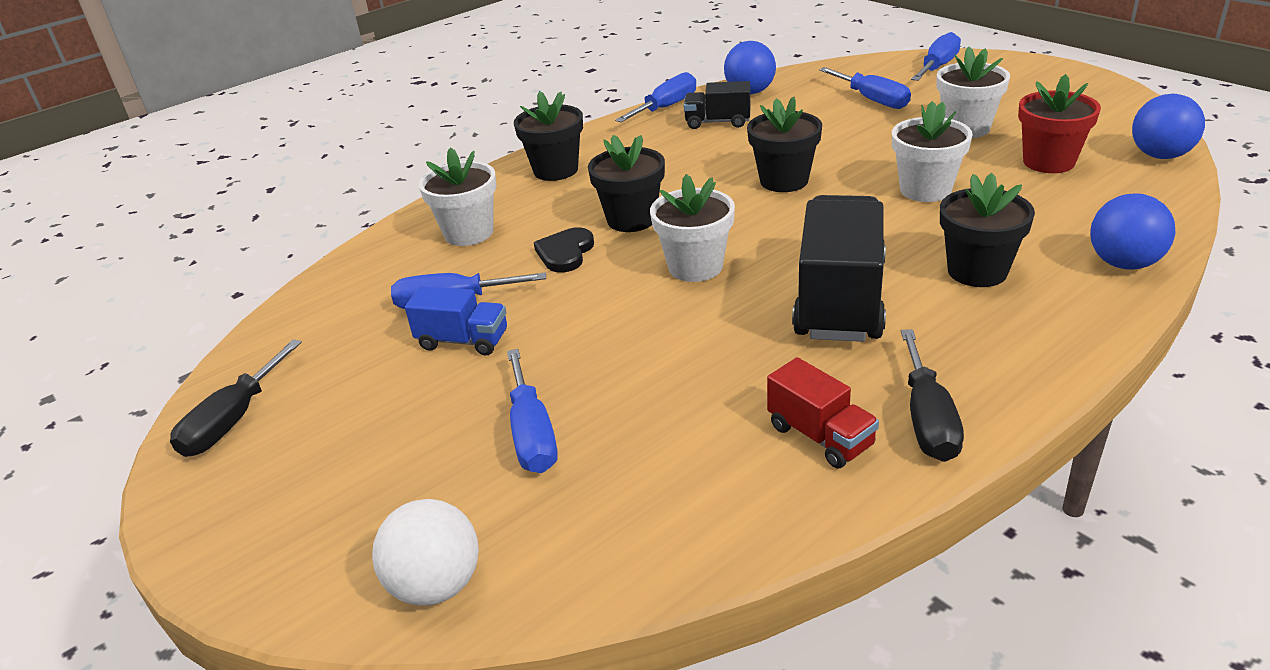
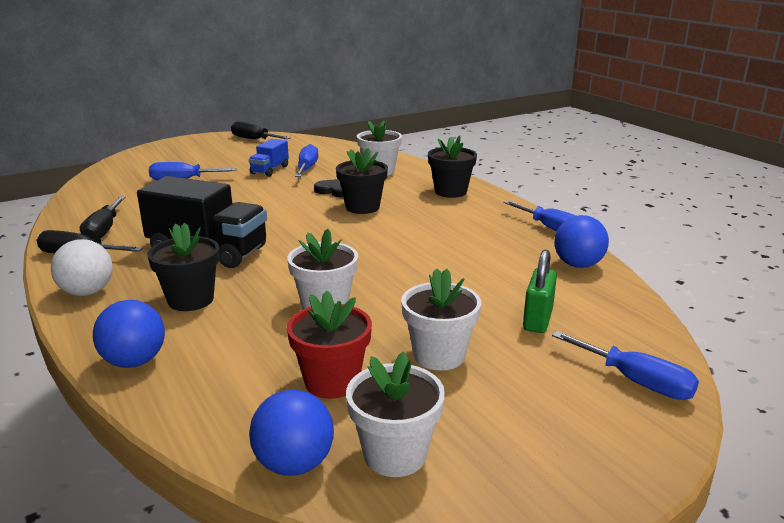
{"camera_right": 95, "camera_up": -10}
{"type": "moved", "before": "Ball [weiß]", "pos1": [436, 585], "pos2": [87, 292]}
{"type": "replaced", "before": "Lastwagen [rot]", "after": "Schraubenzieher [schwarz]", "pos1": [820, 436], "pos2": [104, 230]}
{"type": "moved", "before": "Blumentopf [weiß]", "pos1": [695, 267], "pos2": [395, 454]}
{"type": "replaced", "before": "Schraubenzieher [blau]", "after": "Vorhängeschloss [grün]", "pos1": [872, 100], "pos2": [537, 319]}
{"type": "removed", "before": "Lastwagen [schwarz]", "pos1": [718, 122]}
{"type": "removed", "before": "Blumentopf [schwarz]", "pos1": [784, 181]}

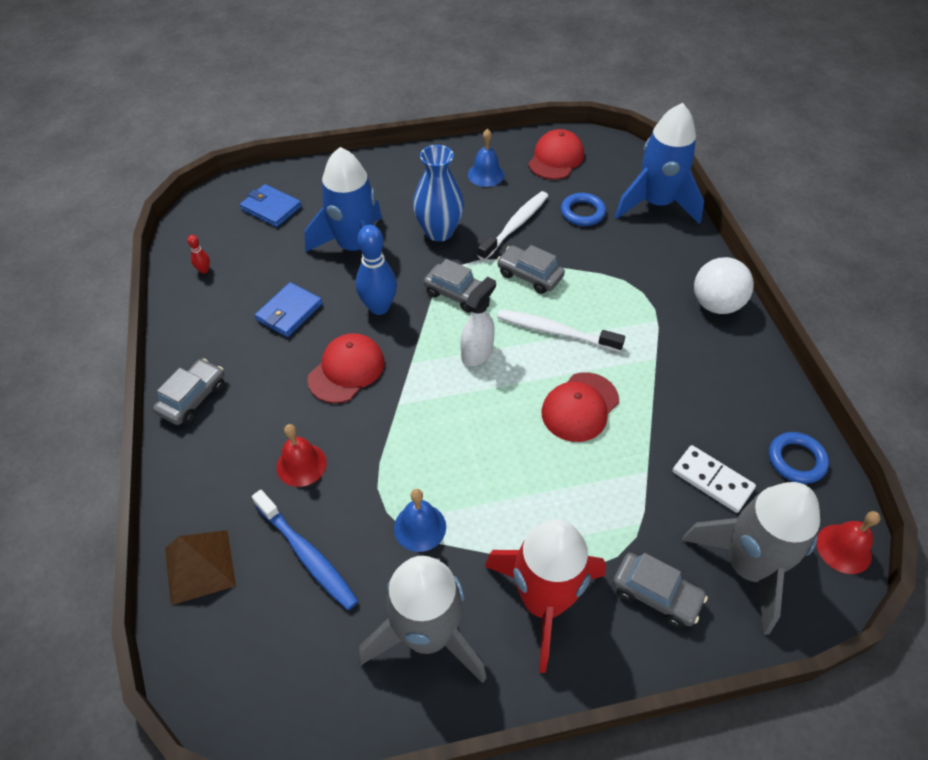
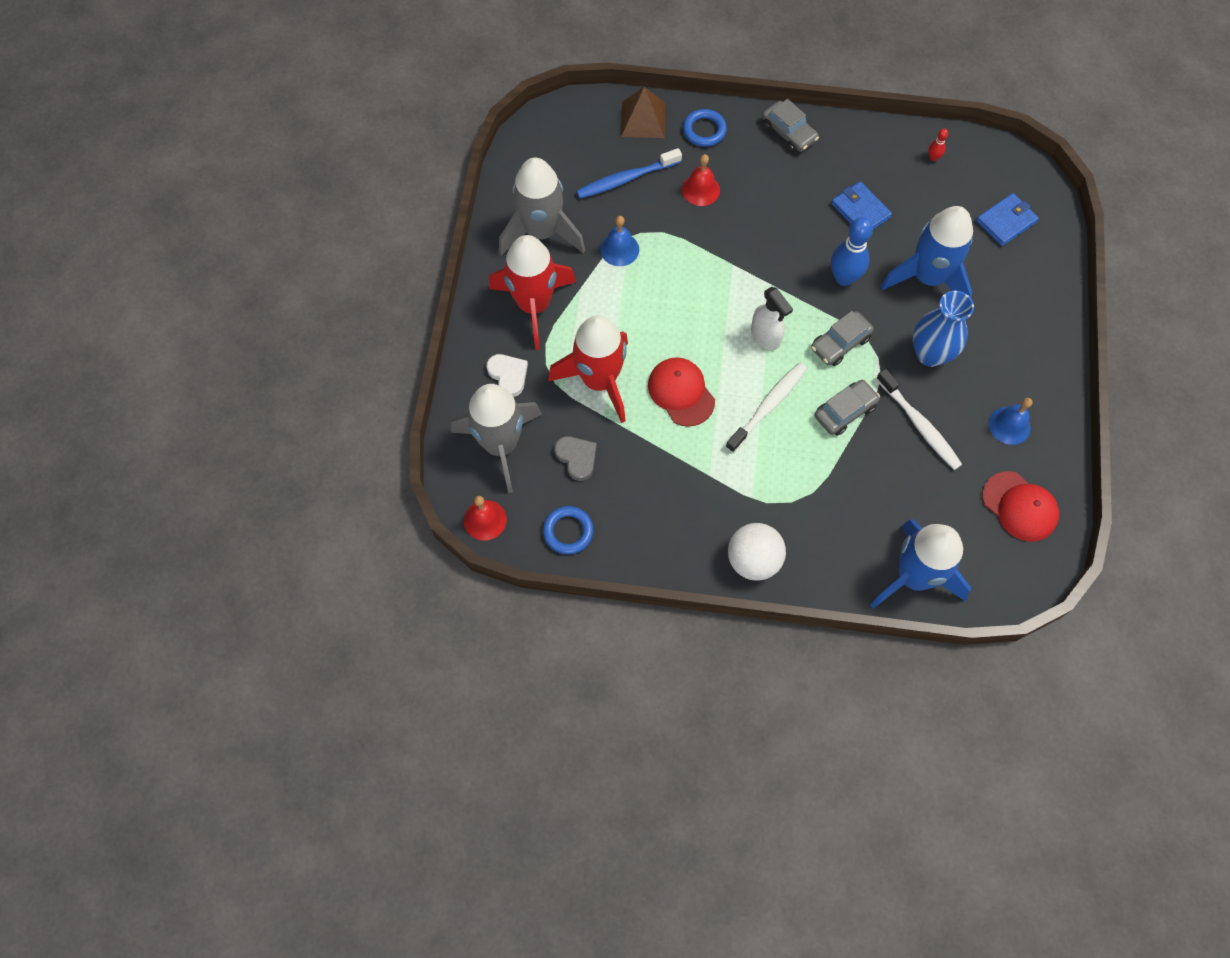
{"camera_right": 110, "camera_up": 15}
{"type": "replaced", "before": "Auto [grau]", "after": "Herz [weiß]", "pos1": [656, 594], "pos2": [508, 375]}
{"type": "added", "after": "Rakete [rot]", "pos2": [599, 380]}
{"type": "replaced", "before": "Dominostein [weiß]", "after": "Herz [grau]", "pos1": [712, 480], "pos2": [577, 458]}
{"type": "moved", "before": "Ring [blau]", "pos1": [582, 212], "pos2": [704, 130]}
{"type": "removed", "before": "Kappe [rot]", "pos1": [346, 370]}

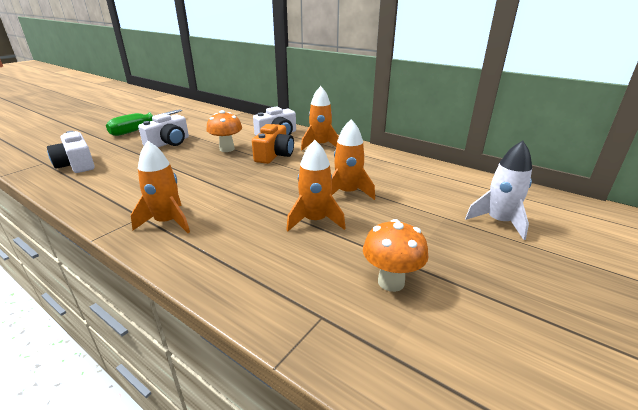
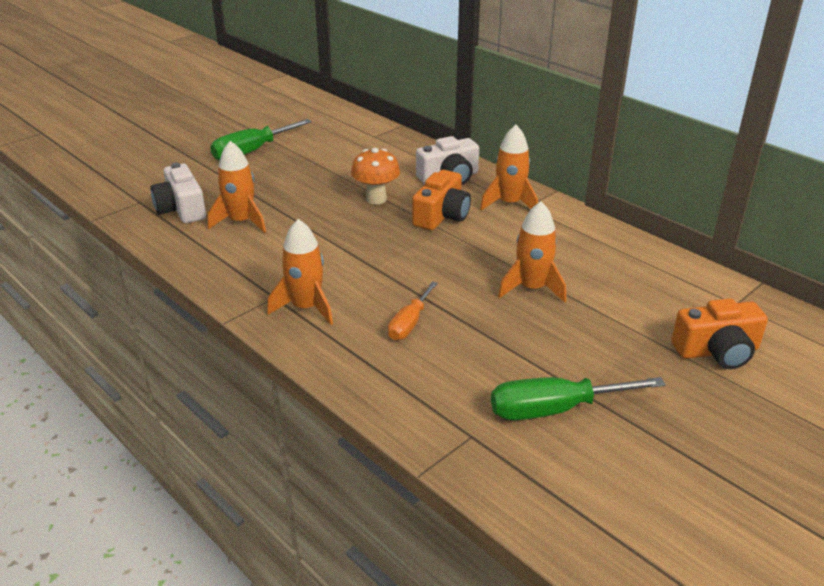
{"camera_right": 10, "camera_up": 5}
{"type": "moved", "before": "Rakete [orange]", "pos1": [315, 221], "pos2": [241, 222]}
{"type": "added", "after": "Schraubenzieher [orange]", "pos2": [409, 323]}
{"type": "replaced", "before": "Pilz [orange]", "after": "Schraubenzieher [grün]", "pos1": [391, 282], "pos2": [554, 409]}
{"type": "replaced", "before": "Rakete [weiß]", "after": "Kamera [orange]", "pos1": [499, 222], "pos2": [717, 351]}
{"type": "removed", "before": "Kamera [weiß]", "pos1": [169, 143]}

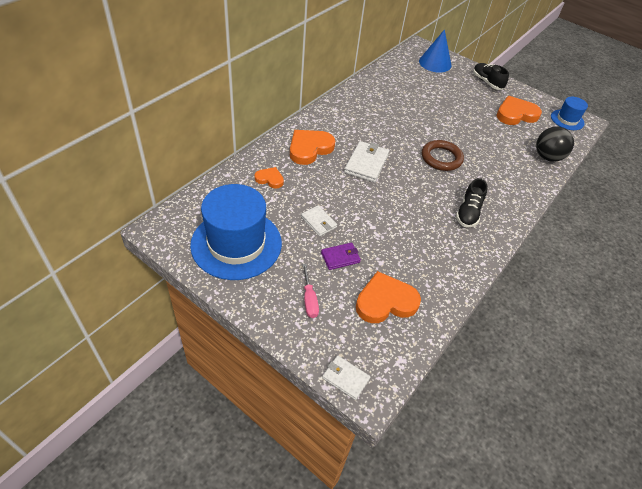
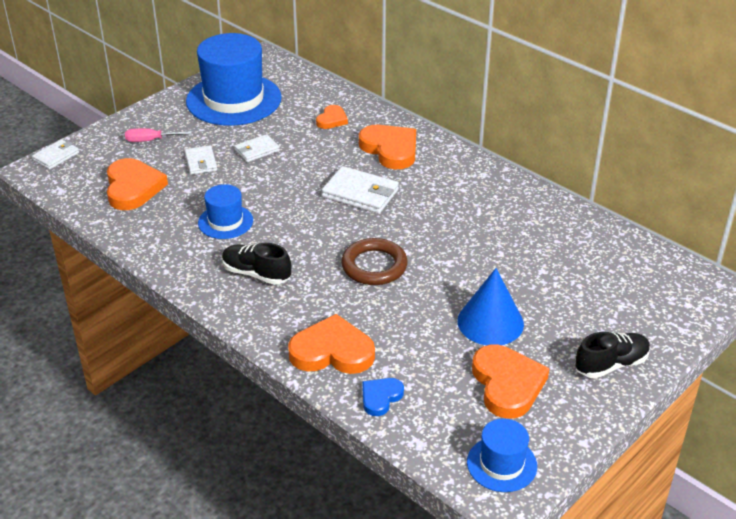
{"camera_right": 100, "camera_up": -10}
{"type": "recoloured", "before": "Geldbörse [lila]", "after": "Geldbörse [weiß]", "pos1": [340, 257], "pos2": [201, 162]}
{"type": "added", "after": "Hut [blau]", "pos2": [225, 222]}
{"type": "added", "after": "Herz [orange]", "pos2": [332, 351]}
{"type": "replaced", "before": "Ball [schwarz]", "after": "Herz [blau]", "pos1": [547, 157], "pos2": [380, 397]}
{"type": "moved", "before": "Kegel [blau]", "pos1": [435, 63], "pos2": [490, 322]}

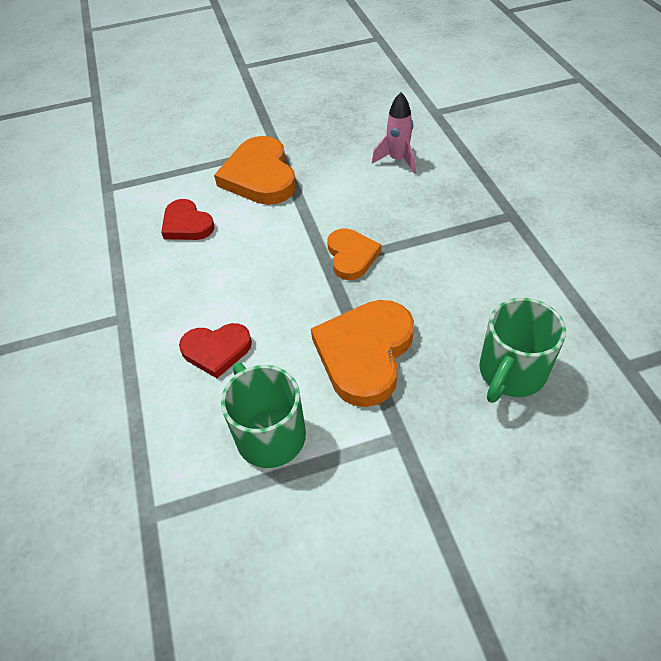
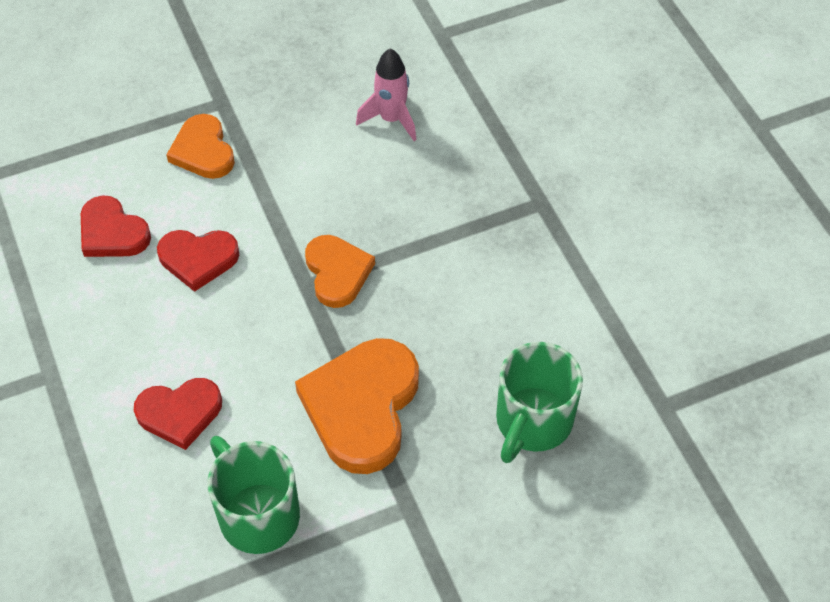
{"camera_right": -10, "camera_up": 5}
{"type": "added", "after": "Herz [rot]", "pos2": [198, 259]}
{"type": "resized", "before": "Herz [orange]", "pos1": [260, 176], "pos2": [203, 151], "scale": 0.6}

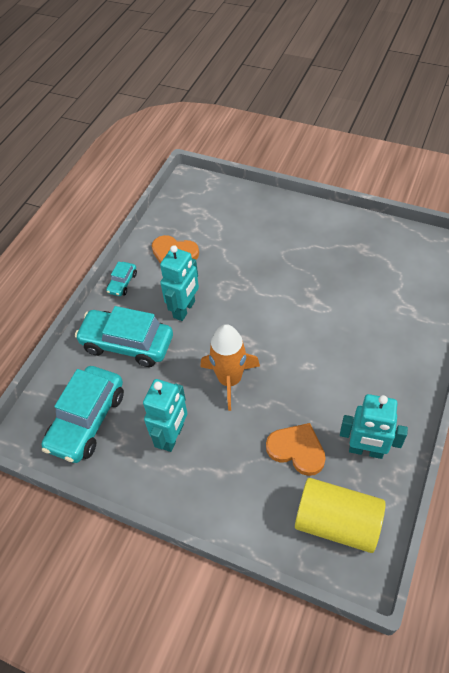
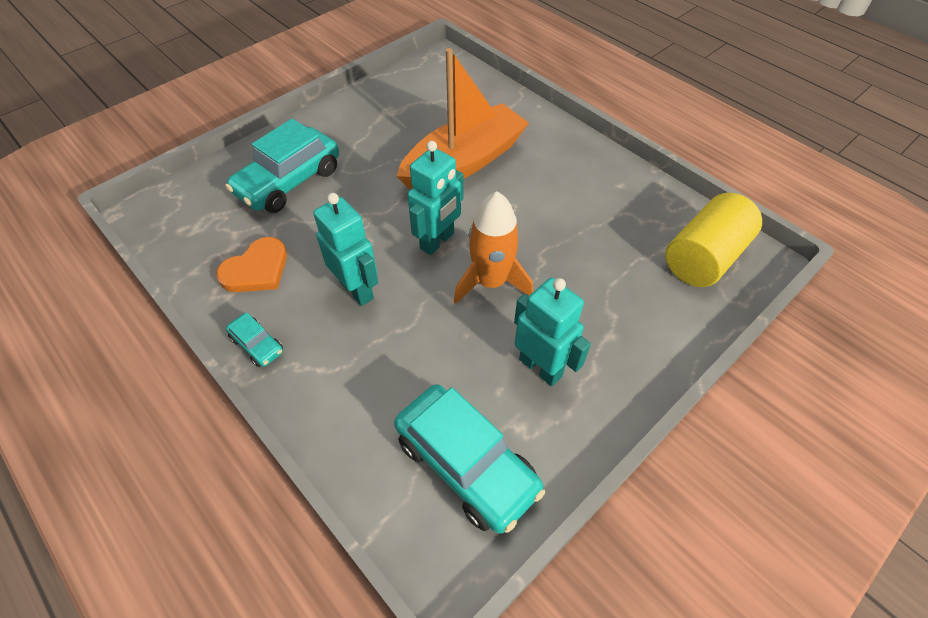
{"camera_right": -70, "camera_up": 0}
{"type": "moved", "before": "Auto [türkis]", "pos1": [127, 344], "pos2": [289, 181]}
{"type": "added", "after": "Boot [orange]", "pos2": [464, 162]}
{"type": "moved", "before": "Roboter [türkis]", "pos1": [366, 450], "pos2": [437, 241]}
{"type": "removed", "before": "Herz [orange]", "pos1": [297, 450]}

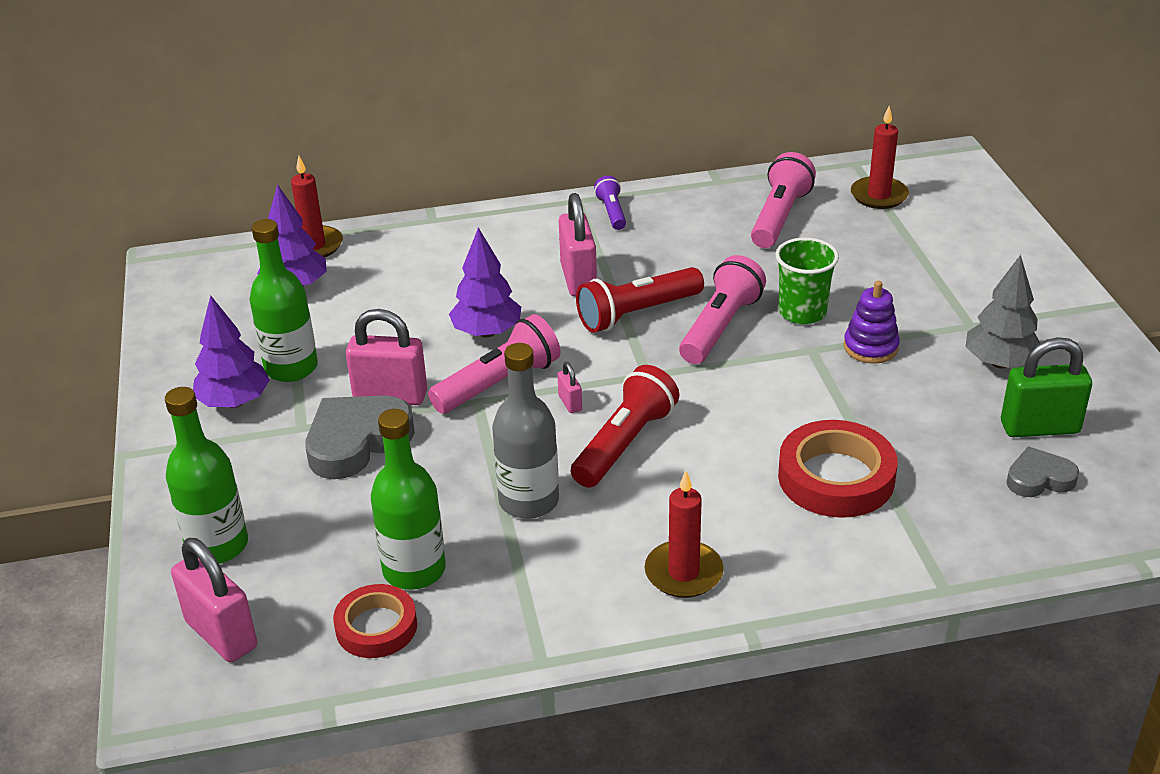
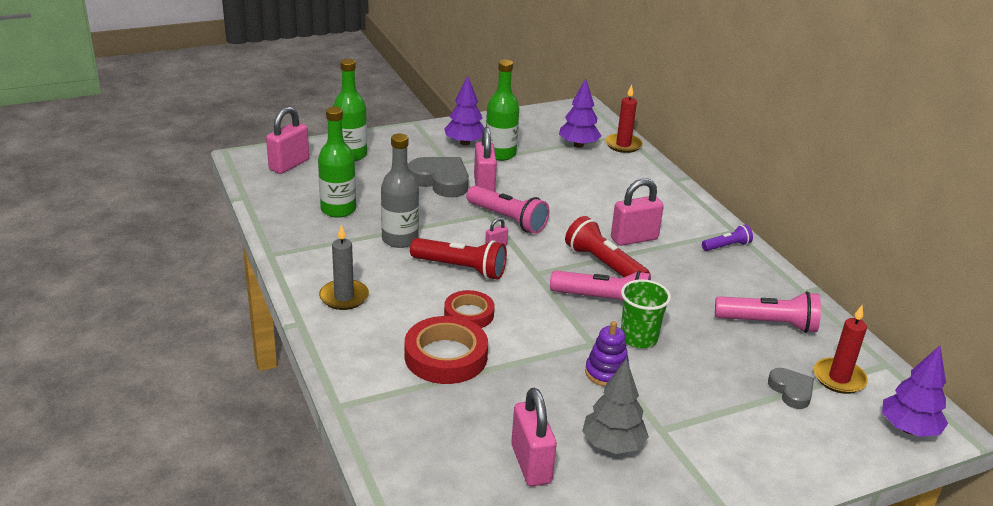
{"camera_right": 75, "camera_up": -5}
{"type": "recoloured", "before": "Kerze [rot]", "after": "Kerze [grau]", "pos1": [683, 573], "pos2": [344, 297]}
{"type": "moved", "before": "Klebeband [rot]", "pos1": [376, 627], "pos2": [469, 314]}
{"type": "recoloured", "before": "Vorhängeschloss [grün]", "after": "Vorhängeschloss [rosa]", "pos1": [1039, 427], "pos2": [531, 464]}
{"type": "moved", "before": "Herz [grau]", "pos1": [1039, 478], "pos2": [791, 391]}
{"type": "moved", "before": "Baum [lila]", "pos1": [487, 332], "pos2": [908, 429]}

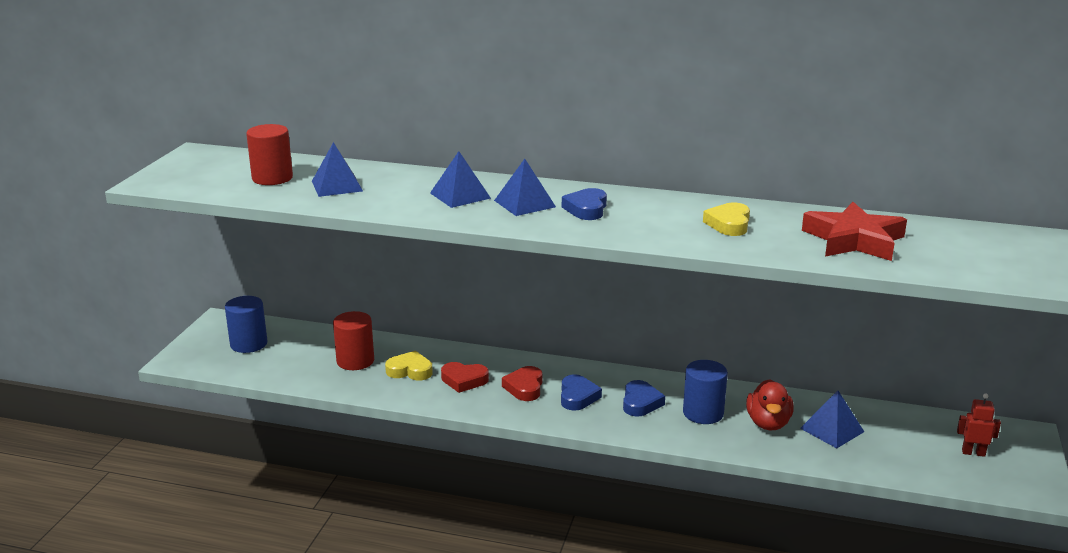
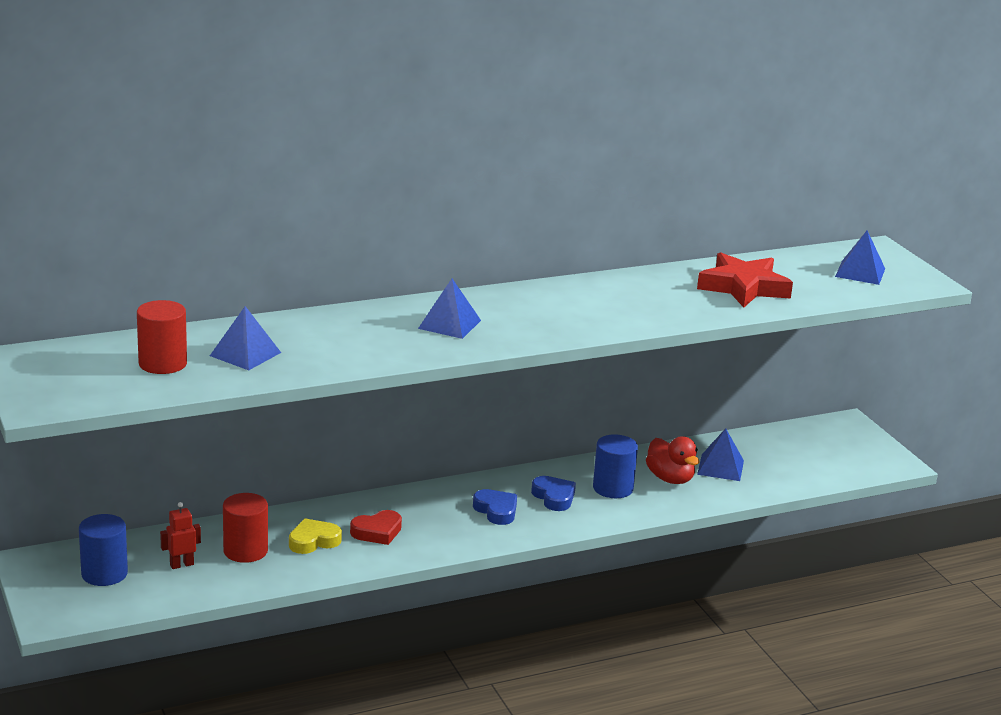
{"camera_right": -40, "camera_up": 0}
{"type": "moved", "before": "Roboter [rot]", "pos1": [973, 453], "pos2": [181, 564]}
{"type": "moved", "before": "Pyramide [blau]", "pos1": [460, 195], "pos2": [860, 272]}
{"type": "removed", "before": "Herz [rot]", "pos1": [524, 387]}
{"type": "removed", "before": "Herz [blau]", "pos1": [586, 209]}
{"type": "removed", "before": "Herz [gelb]", "pos1": [729, 224]}

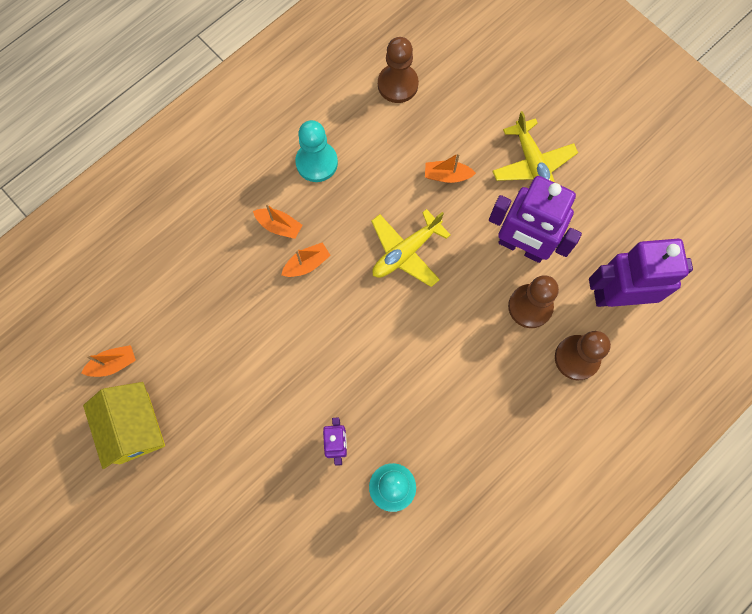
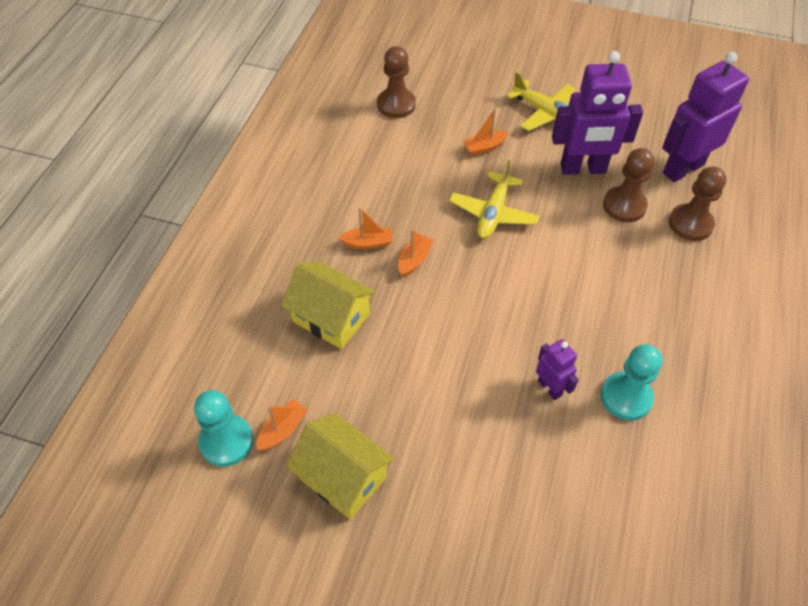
{"camera_right": -30, "camera_up": -20}
{"type": "moved", "before": "Bauer [türkis]", "pos1": [316, 162], "pos2": [226, 441]}
{"type": "added", "after": "Haus [gelb]", "pos2": [331, 318]}

